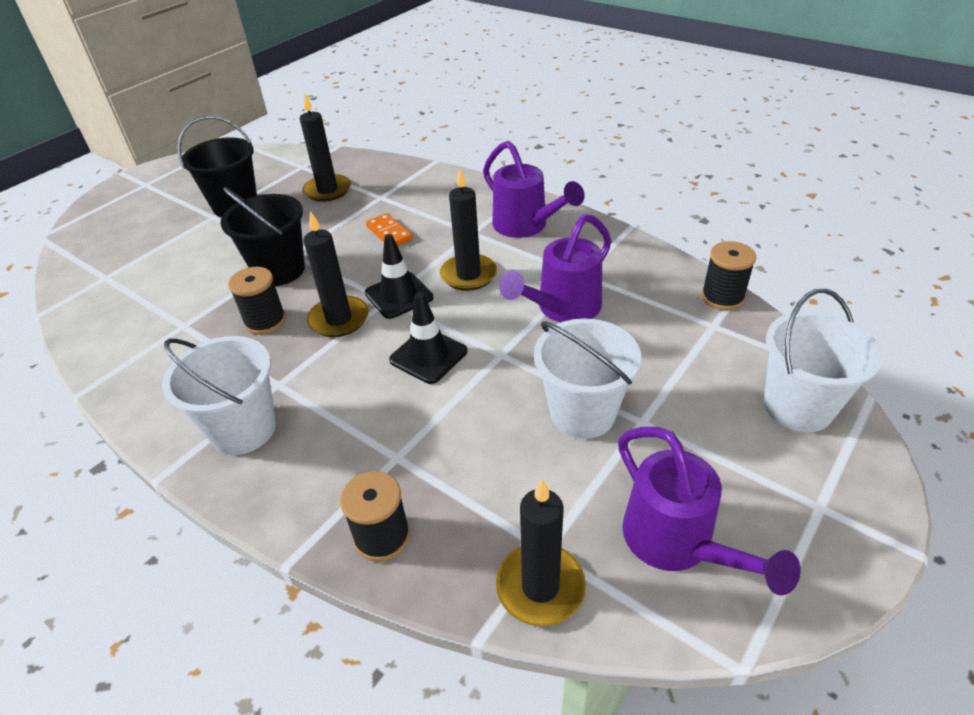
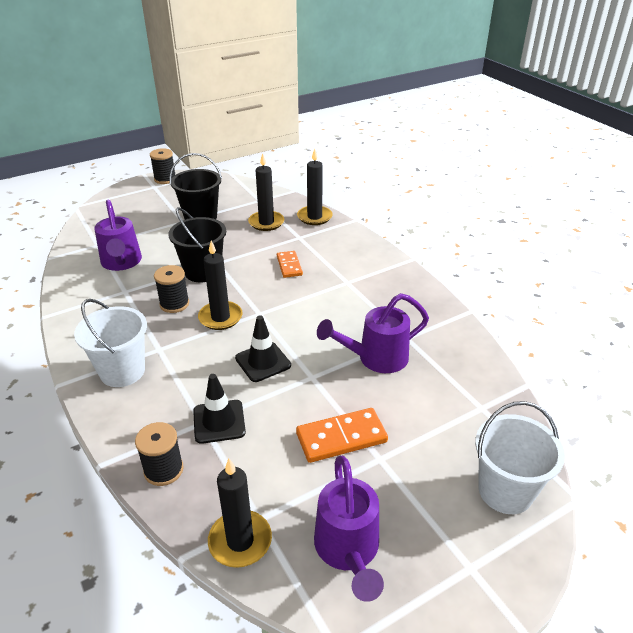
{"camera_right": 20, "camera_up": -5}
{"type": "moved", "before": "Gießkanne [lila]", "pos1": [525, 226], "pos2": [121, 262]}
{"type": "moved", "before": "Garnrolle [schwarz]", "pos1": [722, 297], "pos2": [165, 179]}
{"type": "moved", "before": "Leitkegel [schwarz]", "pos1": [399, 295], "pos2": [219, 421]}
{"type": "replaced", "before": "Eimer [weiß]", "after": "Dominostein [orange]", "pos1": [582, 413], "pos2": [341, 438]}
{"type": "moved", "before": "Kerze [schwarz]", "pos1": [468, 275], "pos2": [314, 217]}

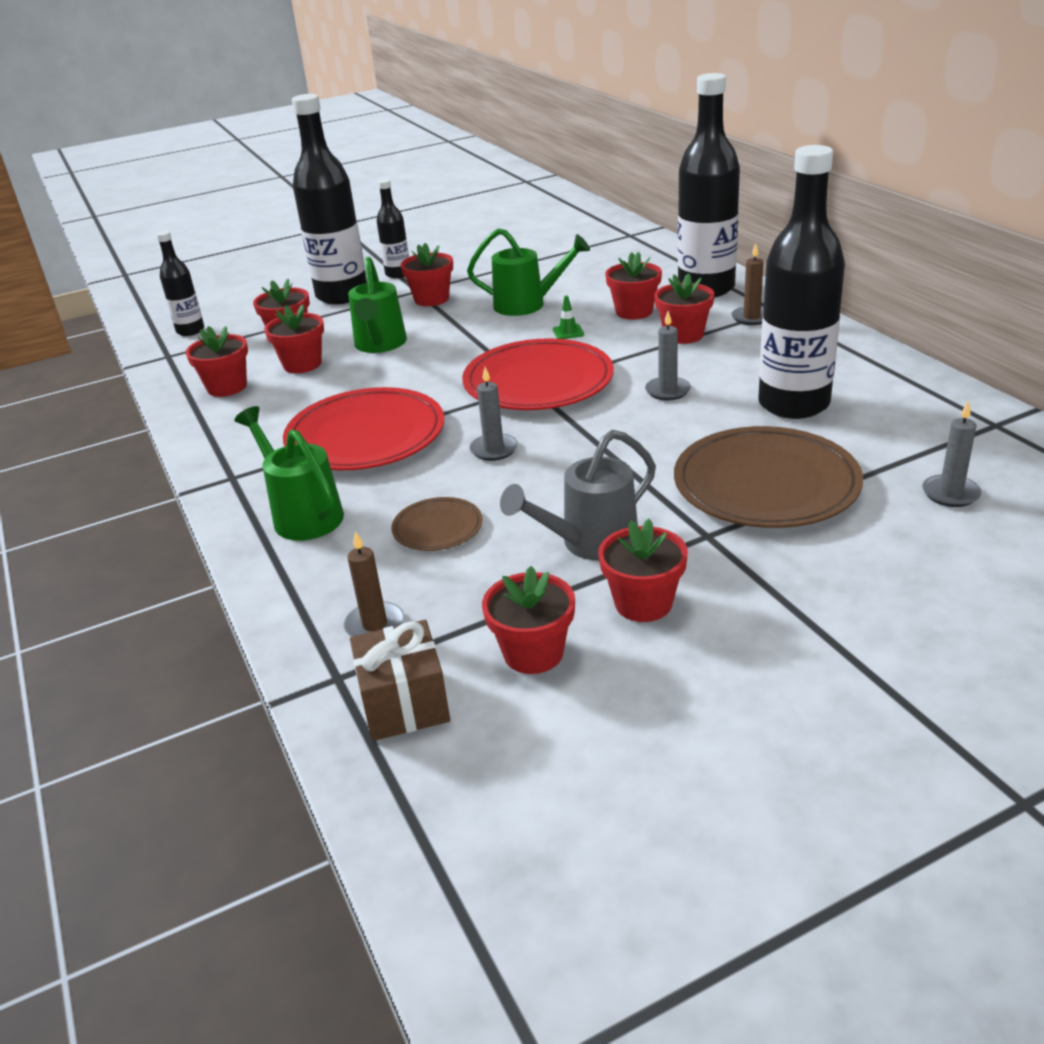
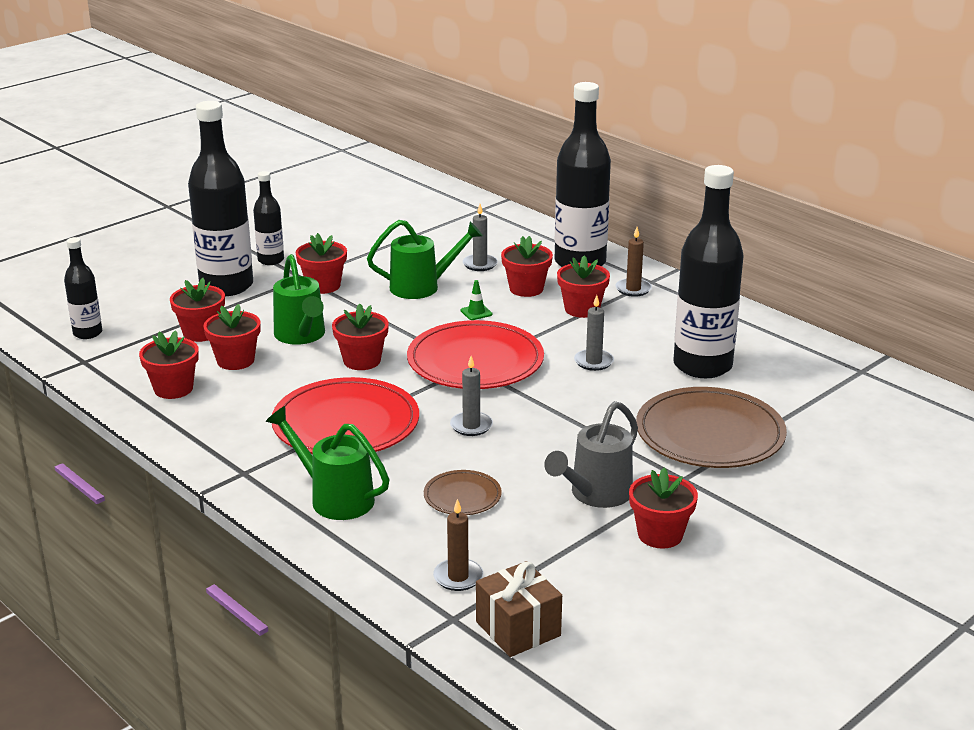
{"camera_right": -20, "camera_up": -5}
{"type": "moved", "before": "Blumentopf [rot]", "pos1": [533, 653], "pos2": [362, 361]}
{"type": "moved", "before": "Kerze [grau]", "pos1": [950, 493], "pos2": [480, 264]}

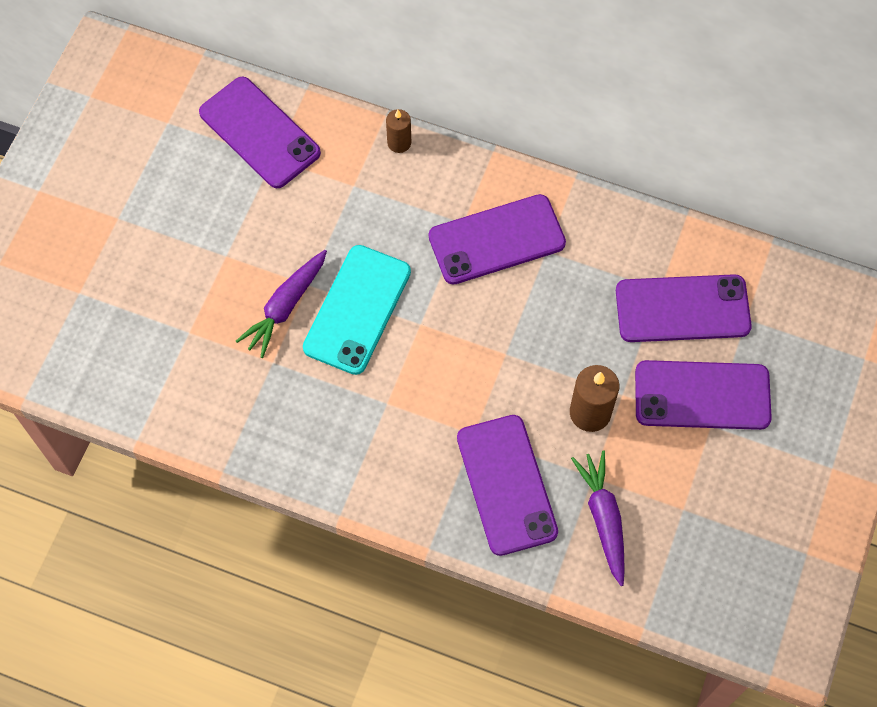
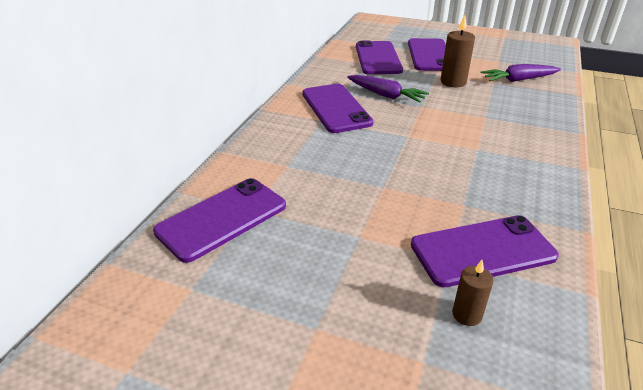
{"camera_right": -90, "camera_up": -30}
{"type": "moved", "before": "Karotte [lila]", "pos1": [285, 307], "pos2": [386, 95]}
{"type": "moved", "before": "Handy [lila]", "pos1": [507, 484], "pos2": [482, 250]}
{"type": "moved", "before": "Kerze [braun]", "pos1": [399, 143], "pos2": [467, 314]}
{"type": "removed", "before": "Handy [türkis]", "pos1": [357, 309]}

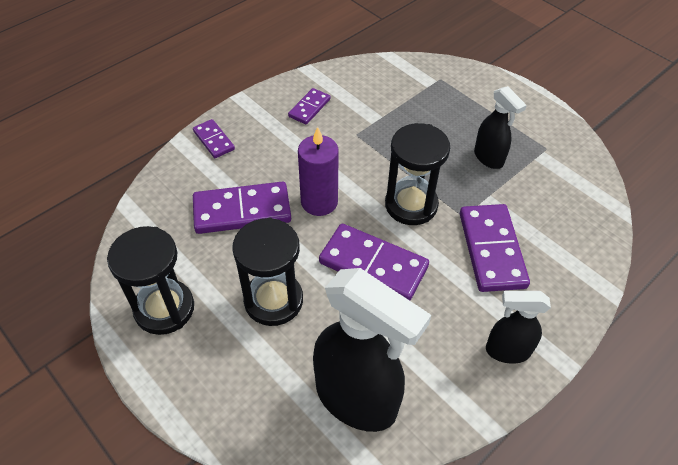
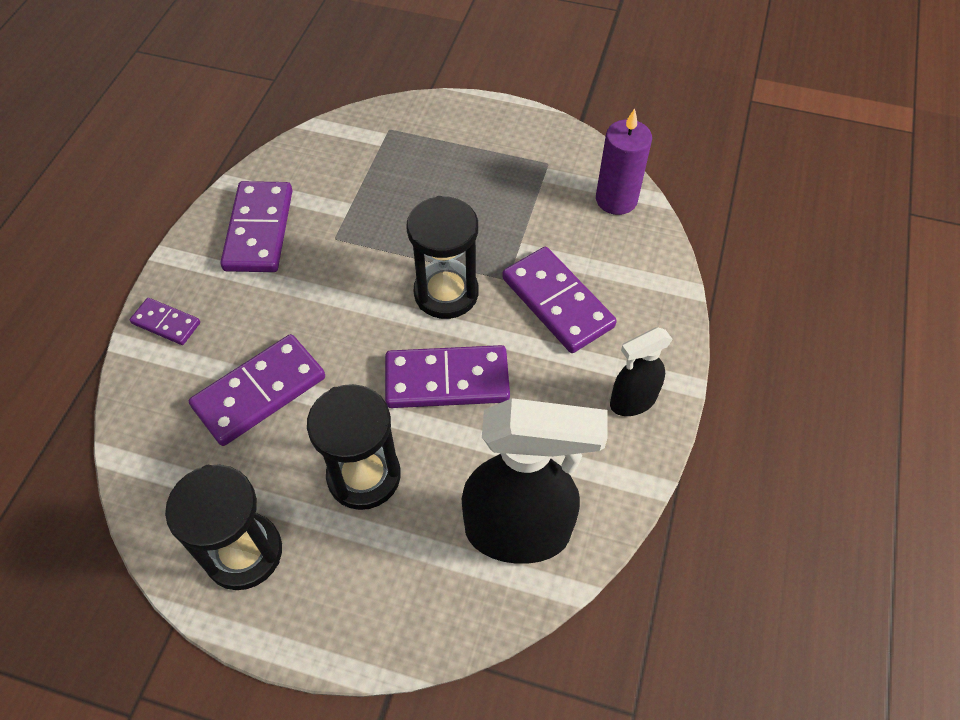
{"camera_right": -30, "camera_up": 5}
{"type": "resized", "before": "Dominostein [lila]", "pos1": [309, 108], "pos2": [259, 230], "scale": 1.84}
{"type": "moved", "before": "Kerze [lila]", "pos1": [319, 202], "pos2": [616, 199]}
{"type": "removed", "before": "Sprühflasche [schwarz]", "pos1": [489, 158]}

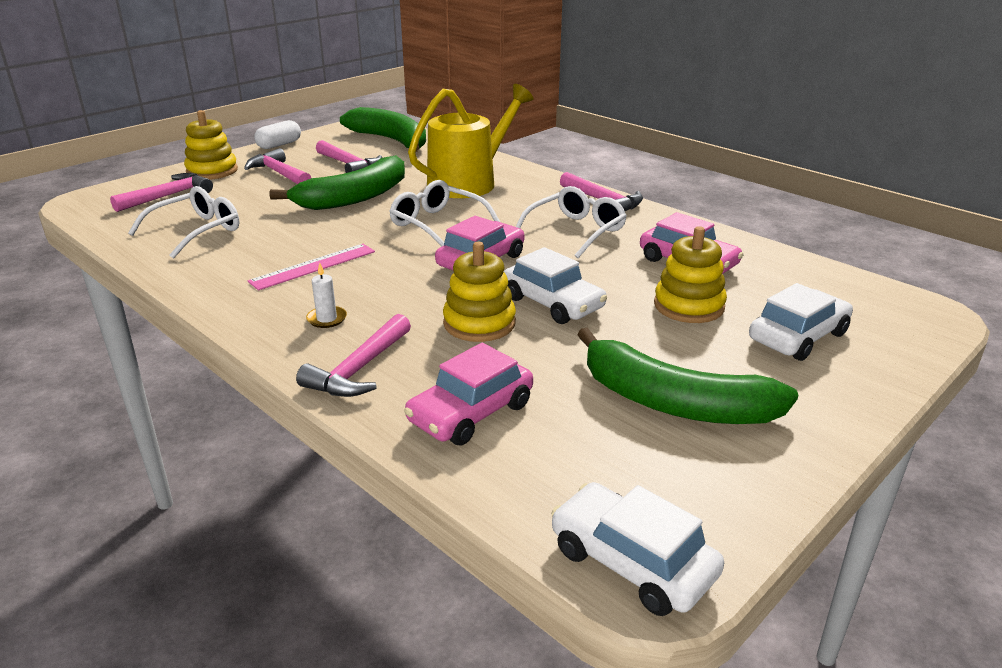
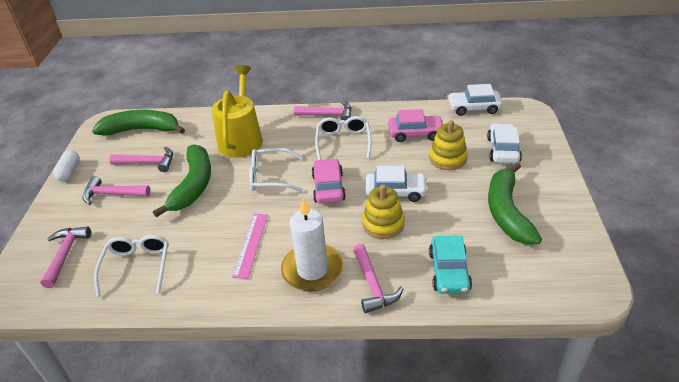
{"camera_right": -40, "camera_up": 10}
{"type": "resized", "before": "Kerze [weiß]", "pos1": [327, 319], "pos2": [312, 270], "scale": 2.48}
{"type": "recoloured", "before": "Auto [rosa]", "after": "Auto [türkis]", "pos1": [471, 413], "pos2": [449, 271]}
{"type": "moved", "before": "Auto [weiß]", "pos1": [632, 562], "pos2": [474, 108]}
{"type": "turned", "before": "Banane [grün]", "pos1": [674, 403], "pos2": [507, 212], "turn": 105}
{"type": "removed", "before": "Stapelspielzeug [gelb]", "pos1": [212, 171]}

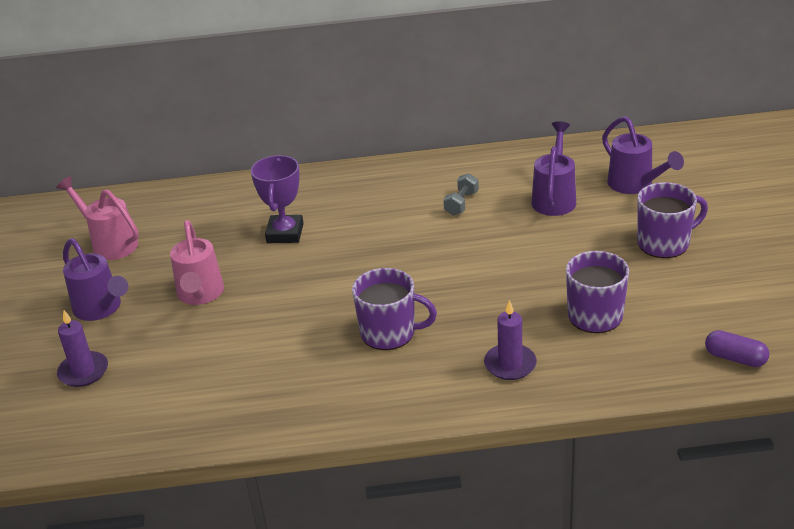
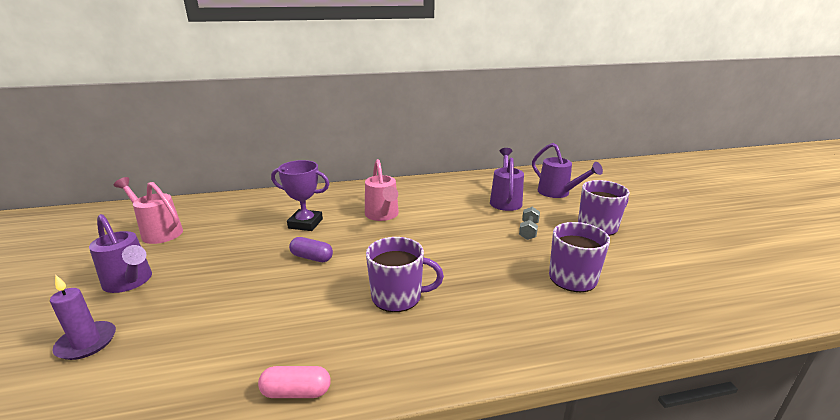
{"camera_right": -10, "camera_up": -10}
{"type": "added", "after": "Kapsel [rosa]", "pos2": [296, 392]}
{"type": "turned", "before": "Pokal [lila]", "pos1": [285, 233], "pos2": [305, 223], "turn": -75}
{"type": "moved", "before": "Kapsel [lila]", "pos1": [735, 358], "pos2": [312, 257]}
{"type": "moved", "before": "Gießkanne [rosa]", "pos1": [200, 295], "pos2": [382, 215]}
{"type": "moved", "before": "Hantel [grau]", "pos1": [461, 203], "pos2": [528, 231]}
{"type": "removed", "before": "Kerze [lila]", "pos1": [510, 364]}

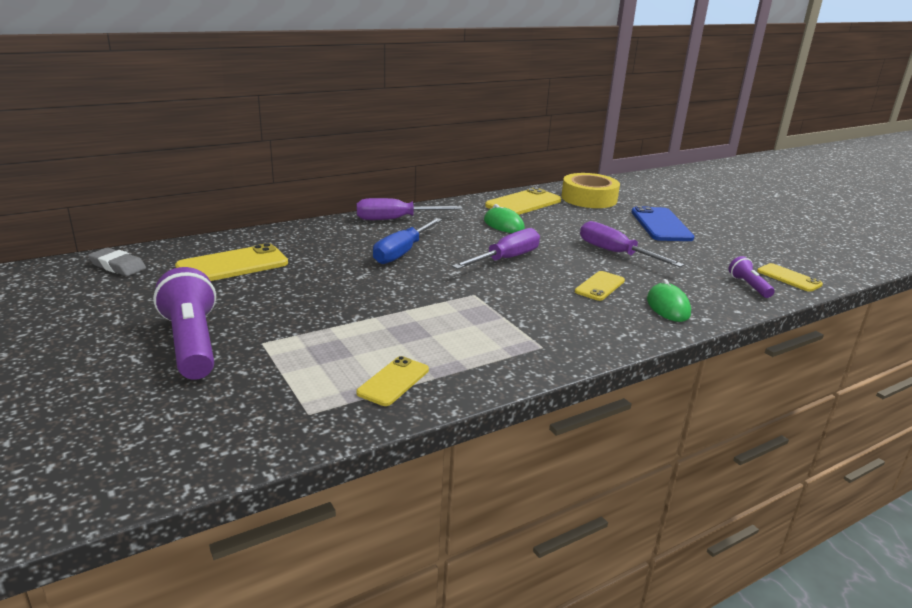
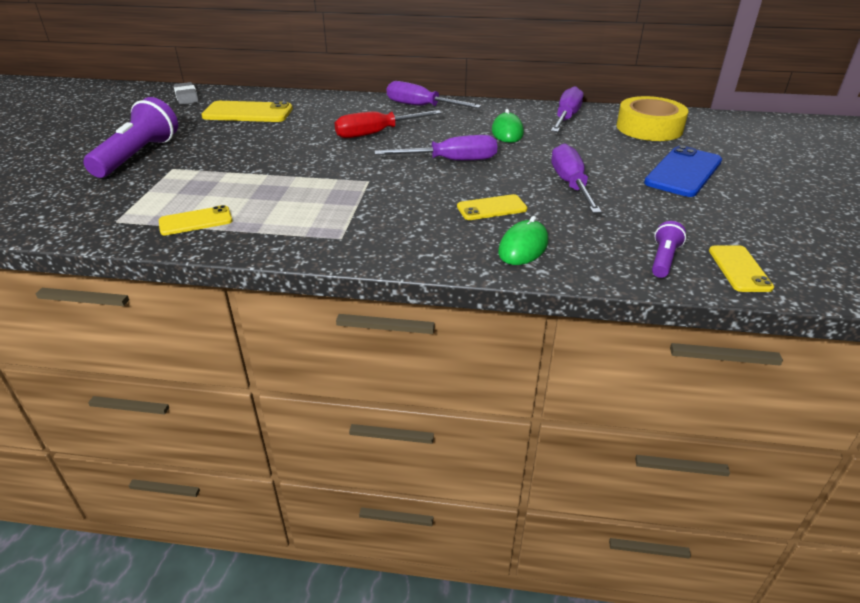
{"camera_right": 40, "camera_up": 10}
{"type": "recoloured", "before": "Schraubenzieher [blau]", "after": "Schraubenzieher [rot]", "pos1": [402, 252], "pos2": [376, 133]}
{"type": "replaced", "before": "Handy [gelb]", "after": "Schraubenzieher [lila]", "pos1": [523, 203], "pos2": [566, 118]}

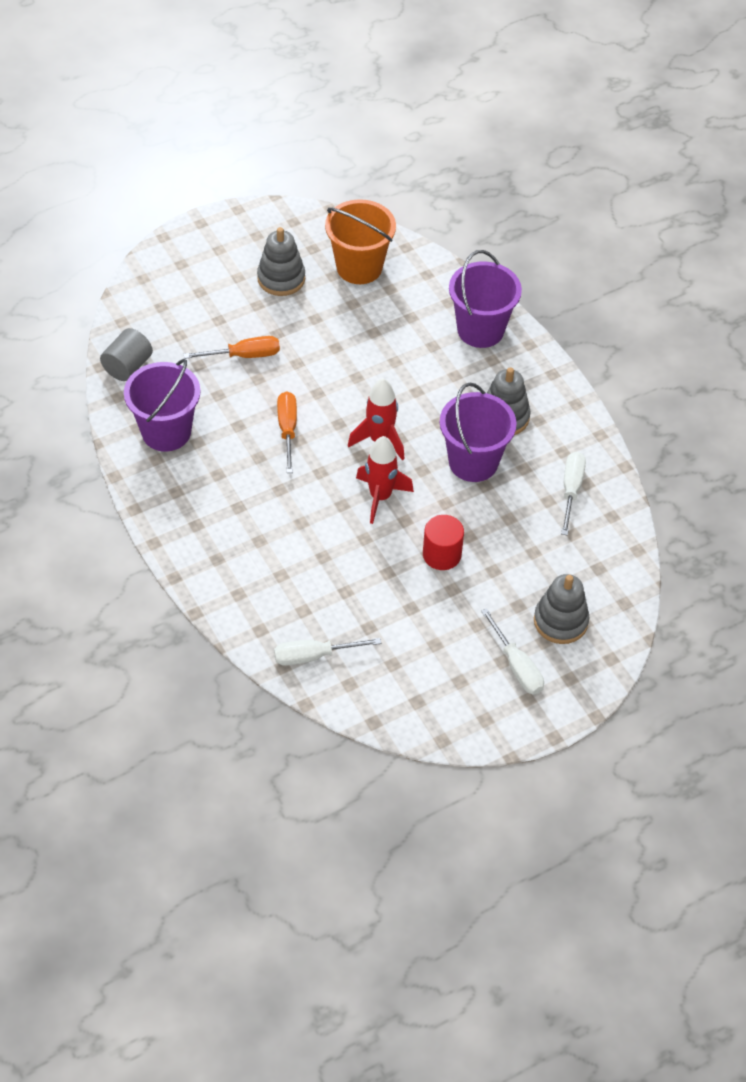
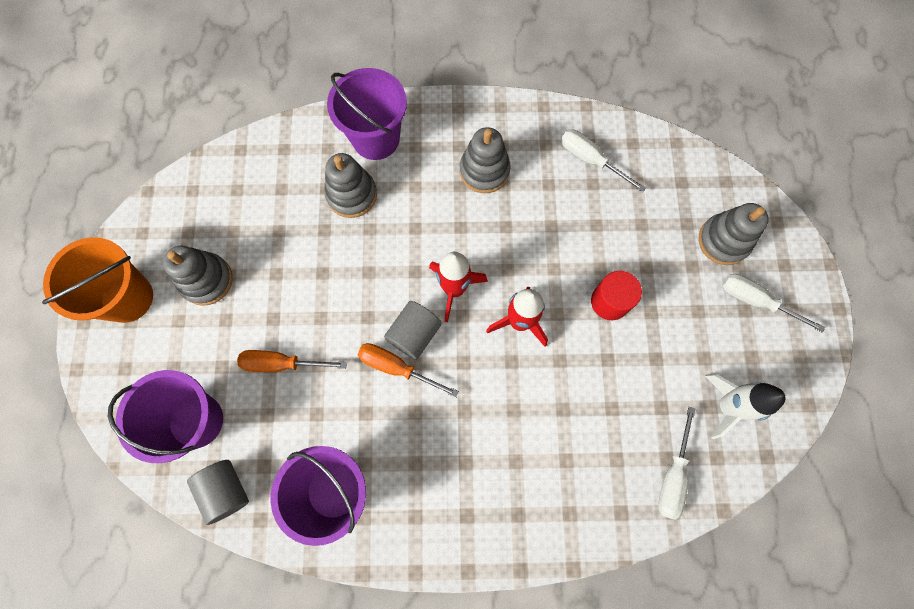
{"camera_right": -60, "camera_up": 20}
{"type": "moved", "before": "Eimer [orange]", "pos1": [359, 267], "pos2": [127, 297]}
{"type": "moved", "before": "Eimer [lila]", "pos1": [473, 462], "pos2": [196, 421]}
{"type": "turned", "before": "Schraubenzieher [orange]", "pos1": [244, 355], "pos2": [281, 364], "turn": -105}
{"type": "added", "after": "Stapelspielzeug [grau]", "pos2": [352, 195]}
{"type": "added", "after": "Vollzylinder [grau]", "pos2": [414, 334]}
{"type": "added", "after": "Rakete [weiß]", "pos2": [726, 406]}
{"type": "turned", "before": "Schraubenzieher [weiß]", "pos1": [517, 666], "pos2": [755, 301], "turn": -150}

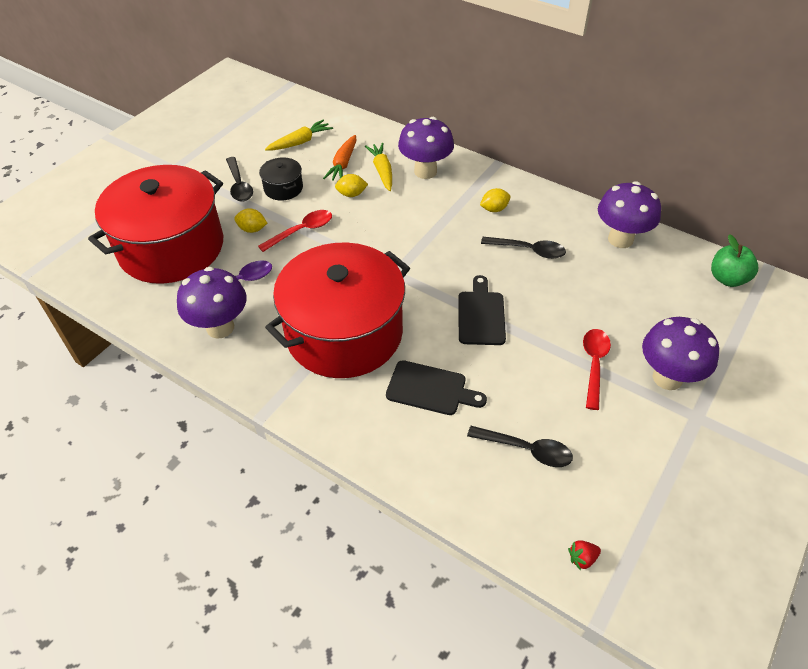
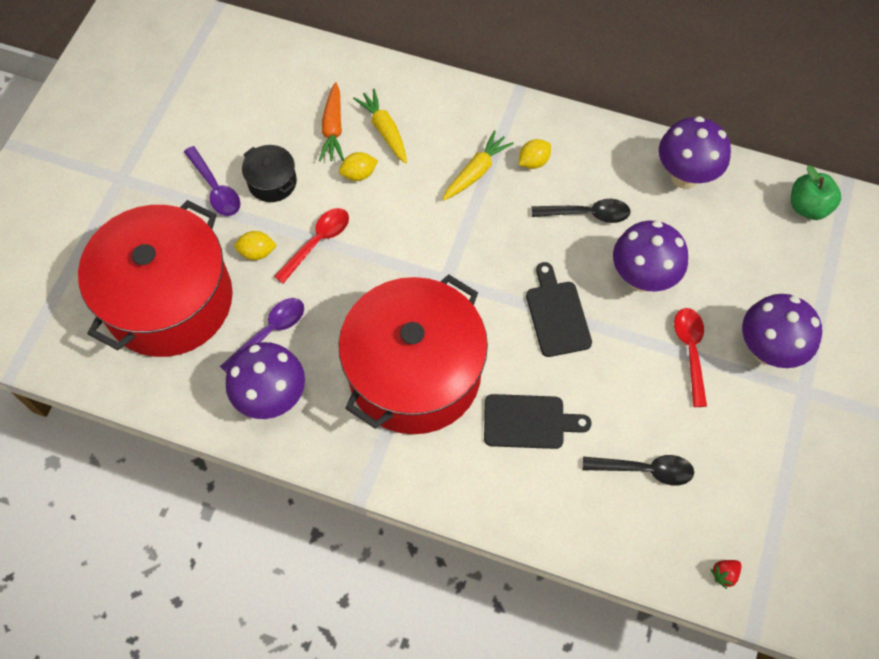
{"camera_right": -15, "camera_up": 15}
{"type": "recoloured", "before": "Löffel [schwarz]", "after": "Löffel [lila]", "pos1": [239, 185], "pos2": [215, 189]}
{"type": "moved", "before": "Karotte [gelb]", "pos1": [300, 142], "pos2": [476, 171]}
{"type": "moved", "before": "Pilz [lila]", "pos1": [425, 171], "pos2": [642, 278]}

